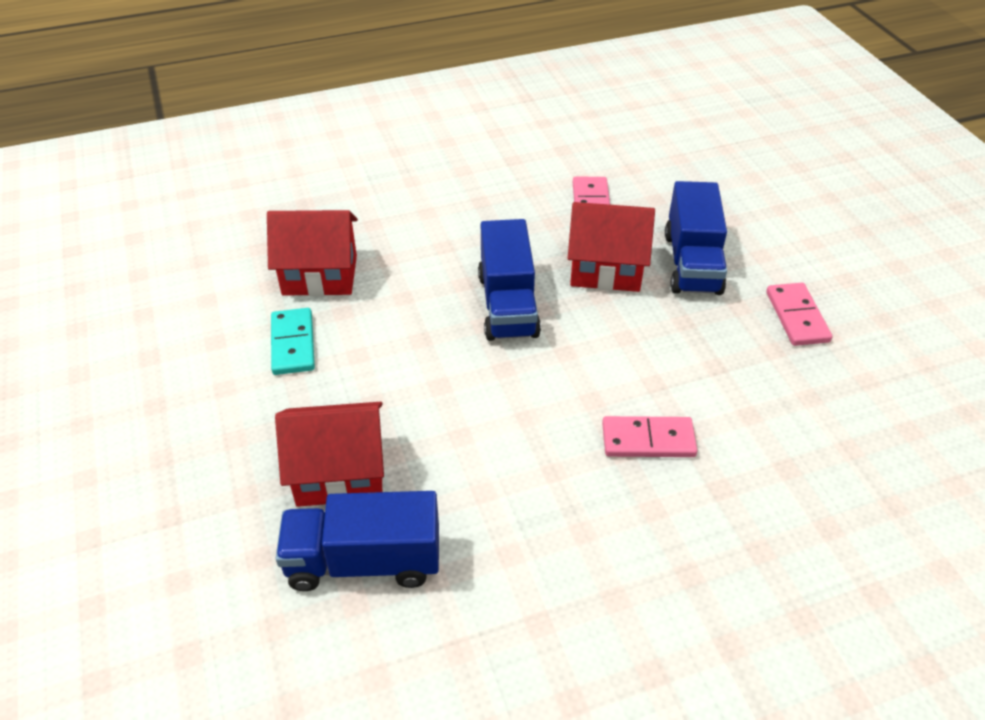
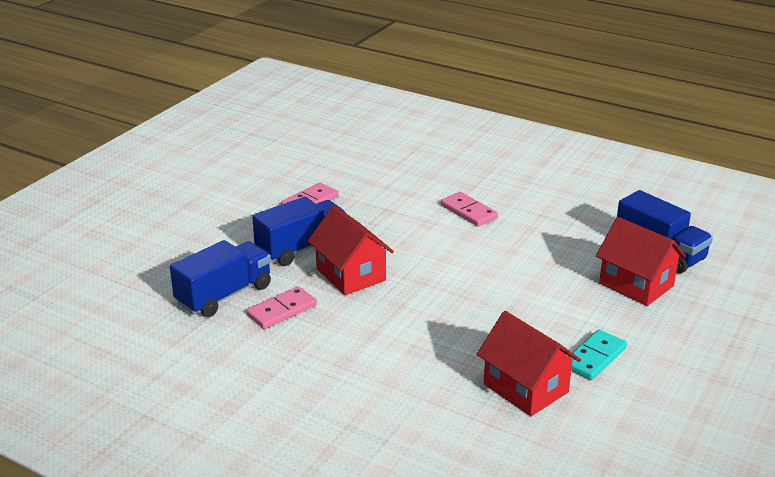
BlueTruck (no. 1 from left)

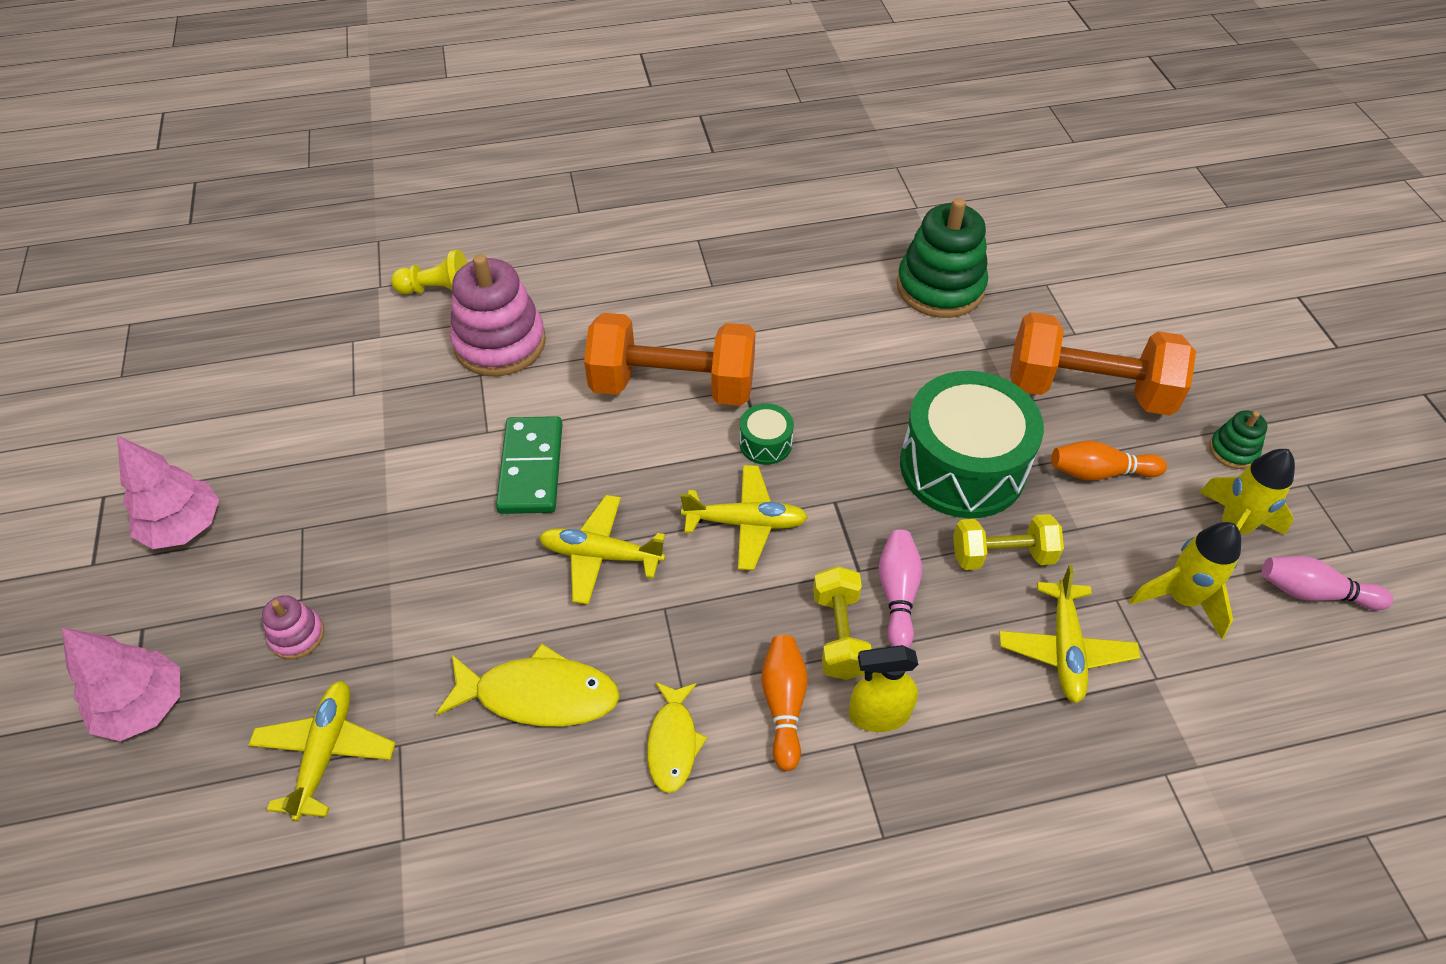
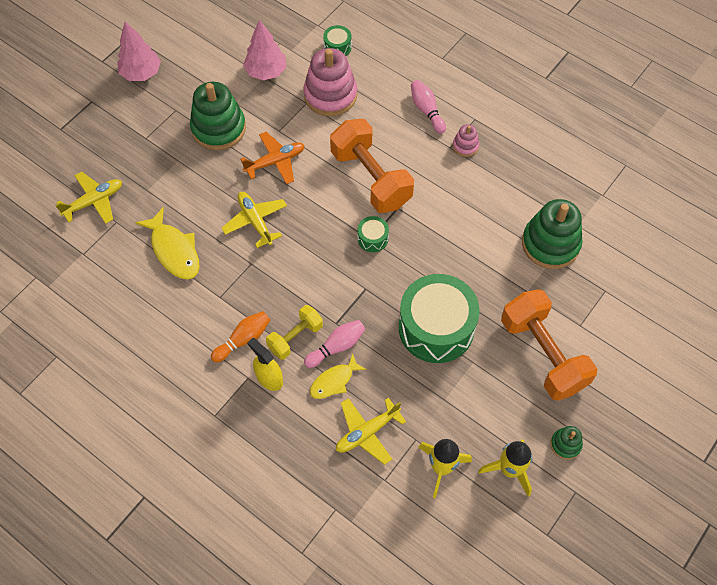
GreenStackingToy (no. 1 from left)
OrangePlane
PinkTree (no. 2 from left)
YellowFish (no. 2 from left)
GreenDrum (no. 1 from left)
PinkBowlingPin (no. 2 from left)
PinkStackingToy (no. 2 from left)
YellowPlane (no. 3 from left in the first image)
YellowDumbbell (no. 2 from left in the first image)
OrangeBowlingPin (no. 2 from left in the first image)

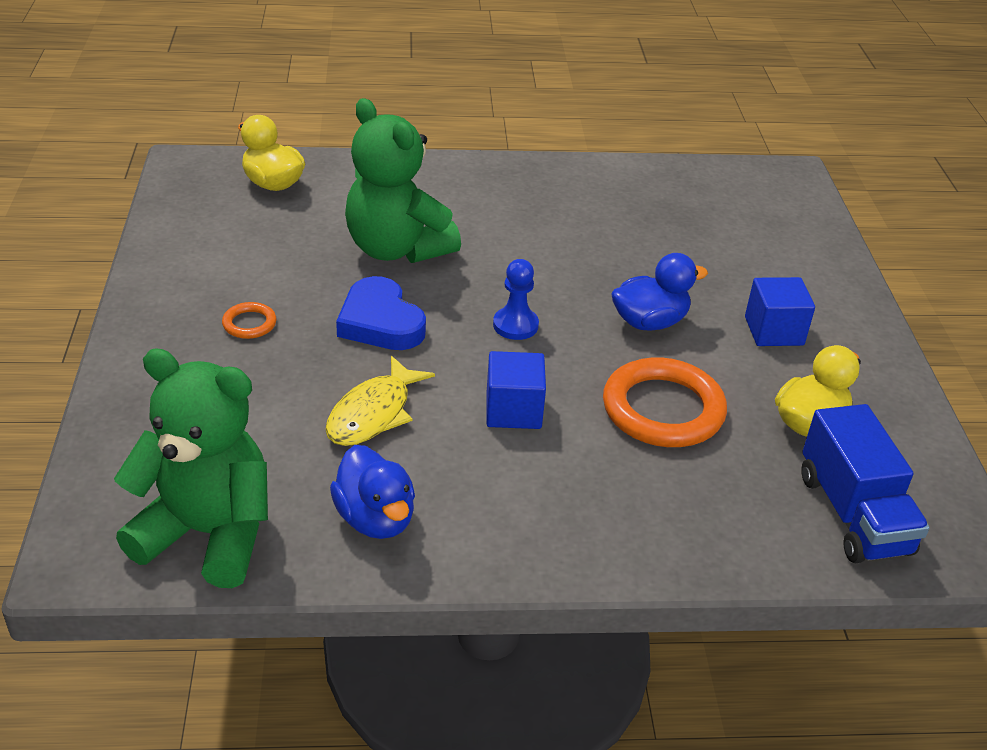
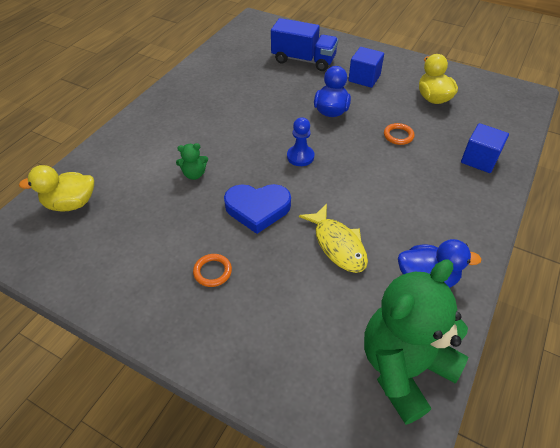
GreenTeddyBear (no. 1 from left)
BlueTruck
OrangeRing (no. 2 from left)
BlueCube (no. 2 from left)

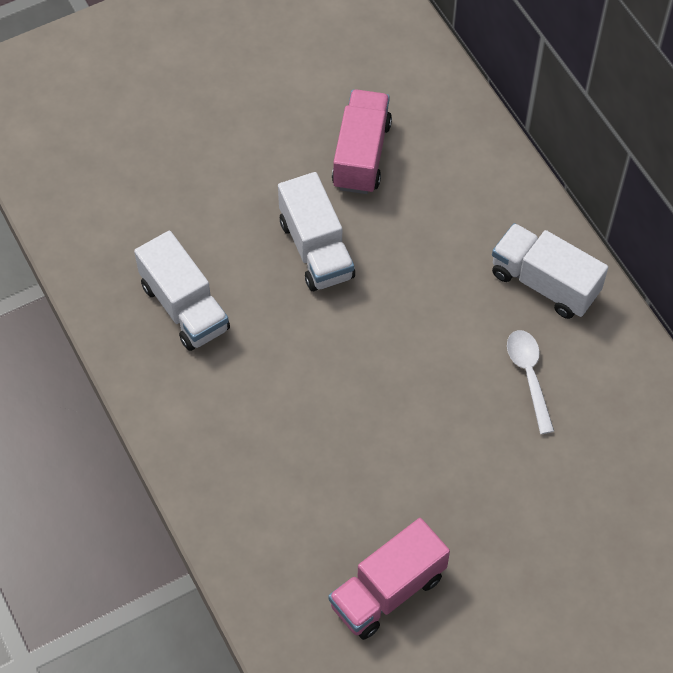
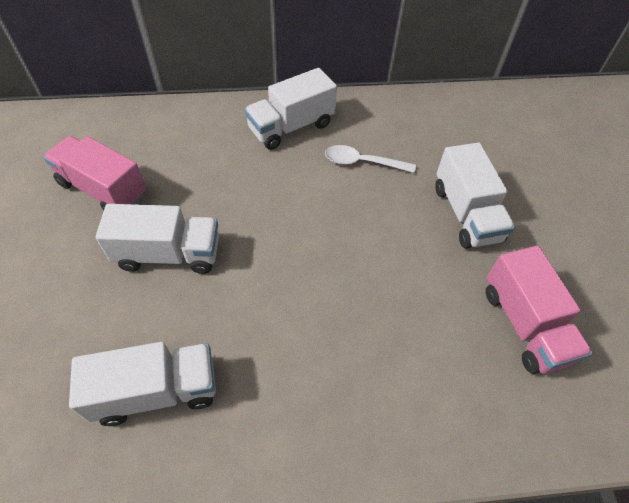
WhiteTruck (no. 4 from left)

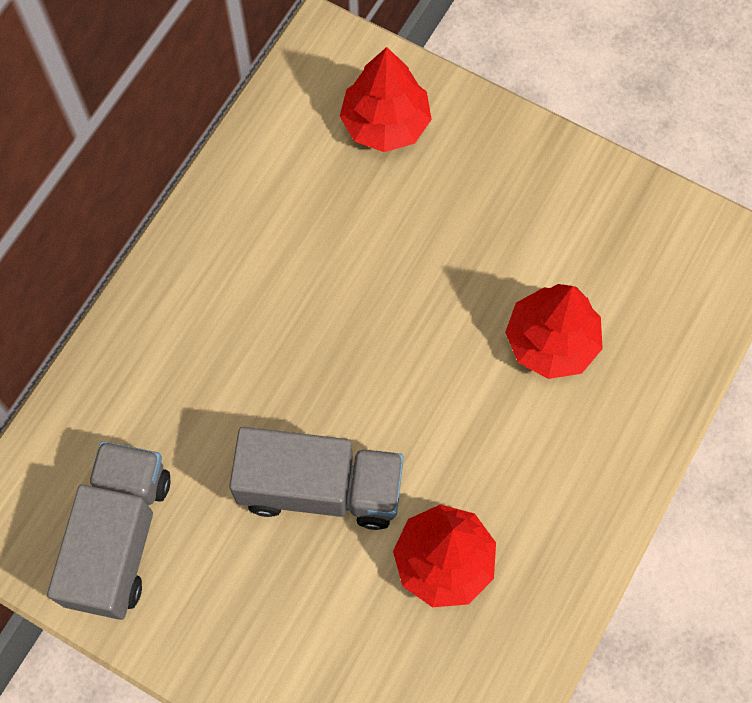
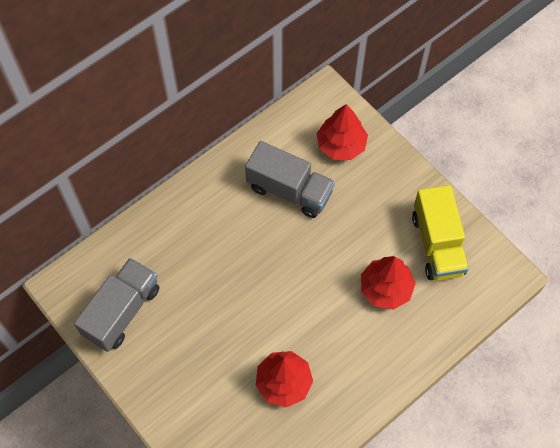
GreyTruck (no. 2 from left)
YellowTruck

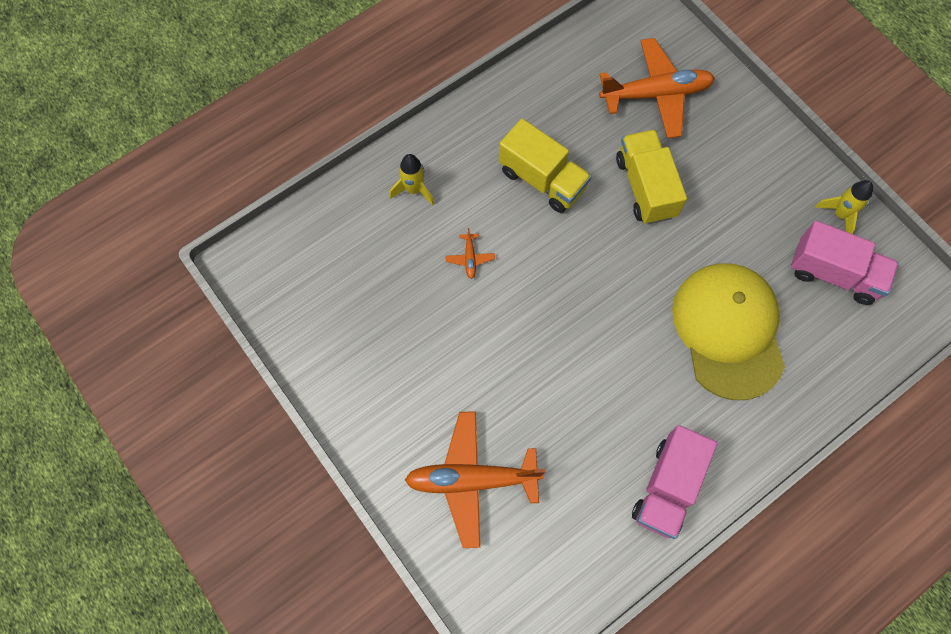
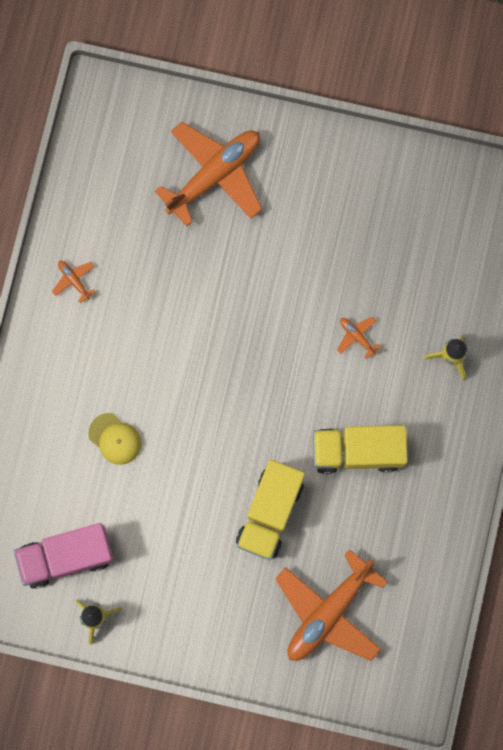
OrangePlane (no. 1 from left)
YellowCap
YellowTruck (no. 1 from left)

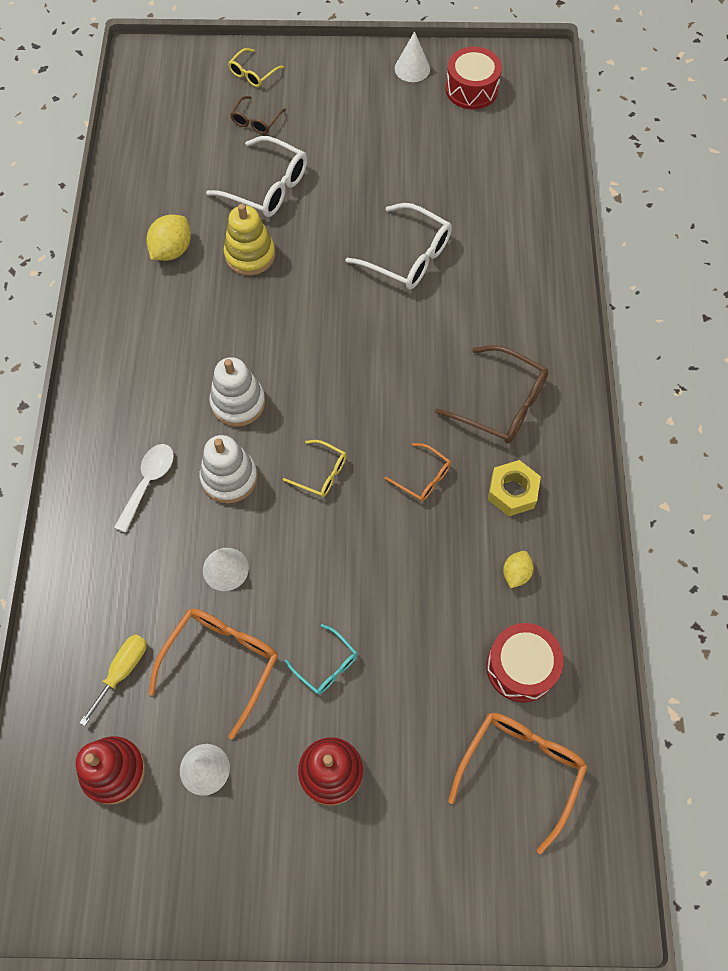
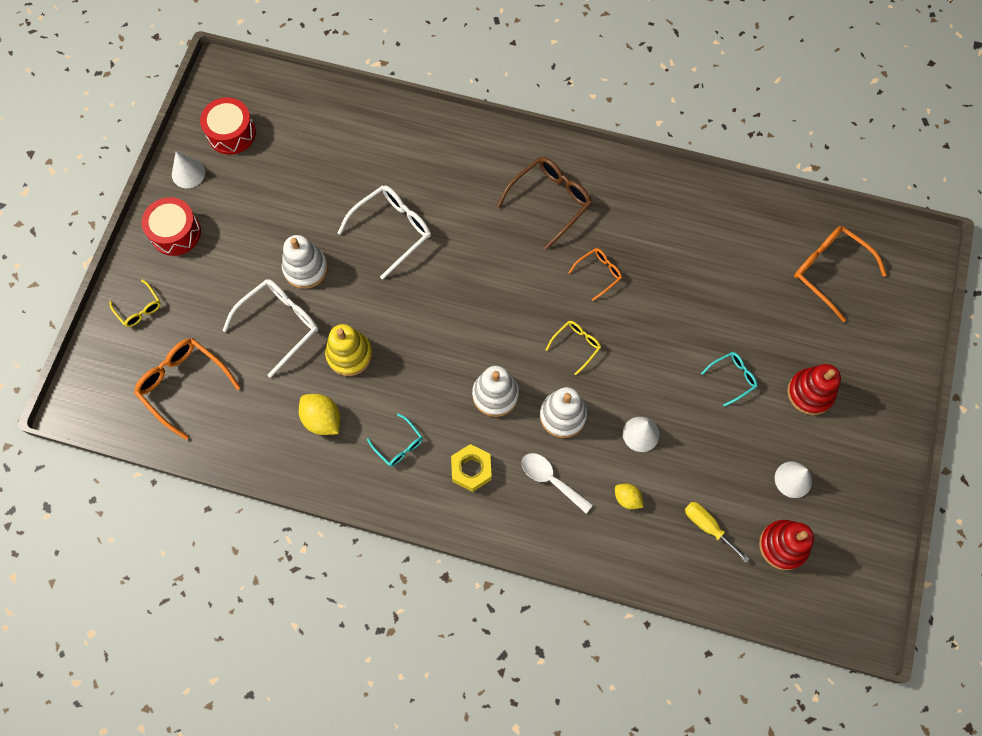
OrangeGlasses (no. 1 from left)
RedDrum (no. 1 from left)
WhiteStackingToy (no. 1 from left)
TurquoiseGlasses (no. 1 from left)
YellowNut
YellowLemon (no. 2 from left)
BrownGlasses (no. 1 from left in the first image)

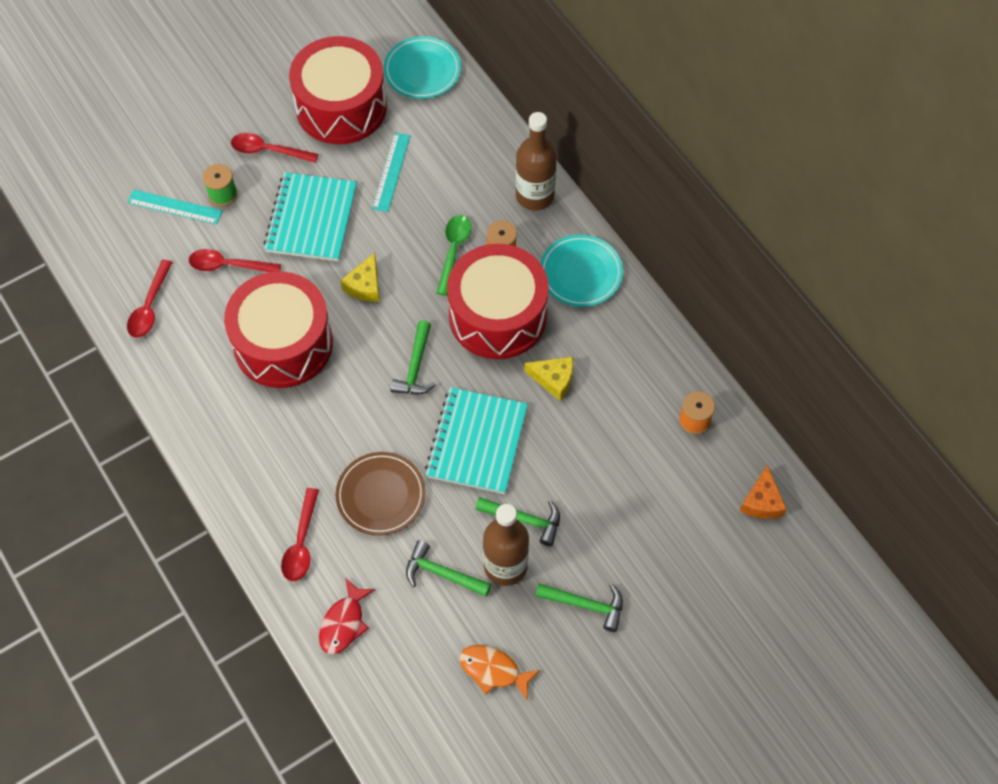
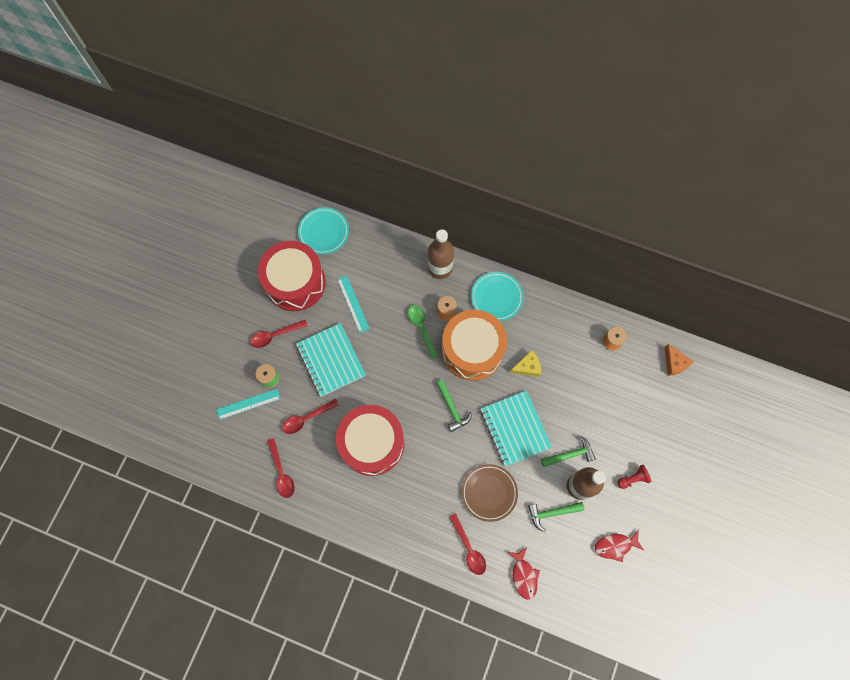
OrangeDrum
RedFish (no. 2 from left)
RedPawn
YellowCheese (no. 1 from left in the first image)

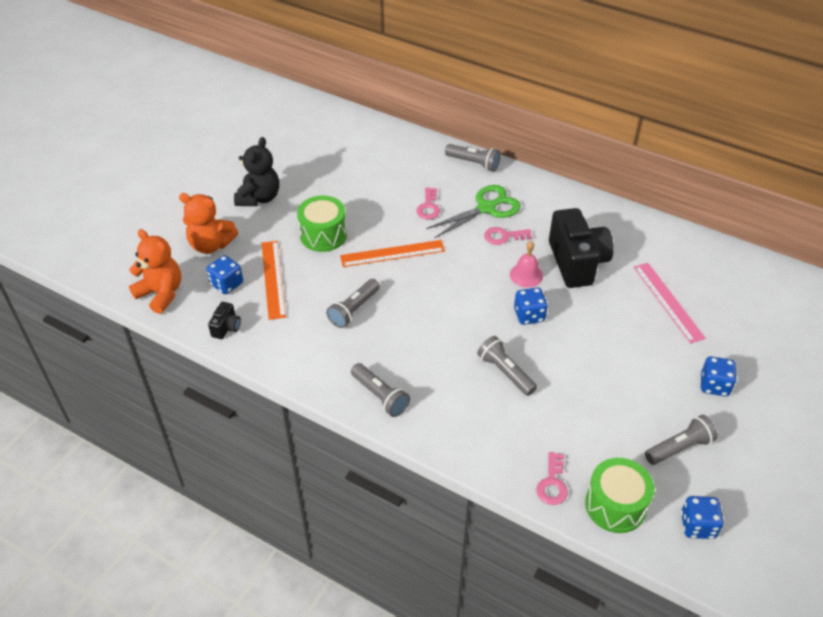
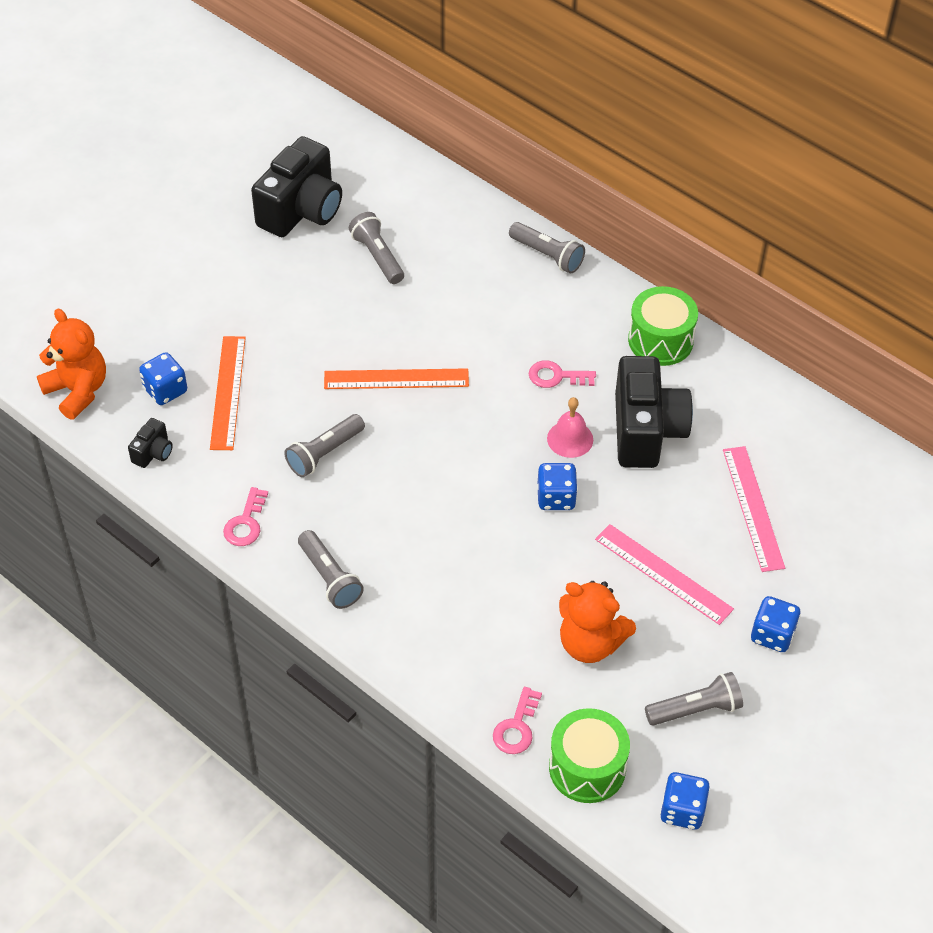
PinkKey (no. 1 from left)
BlackCamera (no. 2 from left)
GreyFlashlight (no. 3 from left)
OrangeTeddyBear (no. 2 from left)
PinkRuler (no. 1 from left)
GreenDrum (no. 2 from left)
BlackTeddyBear
GreenScissors

